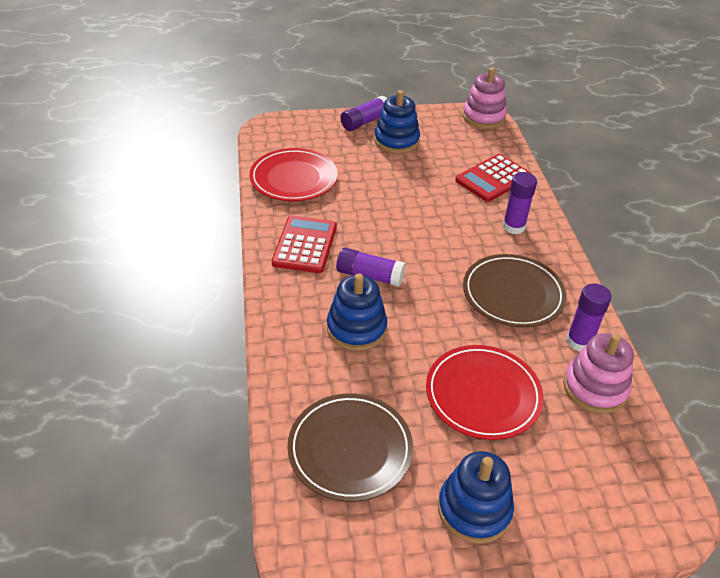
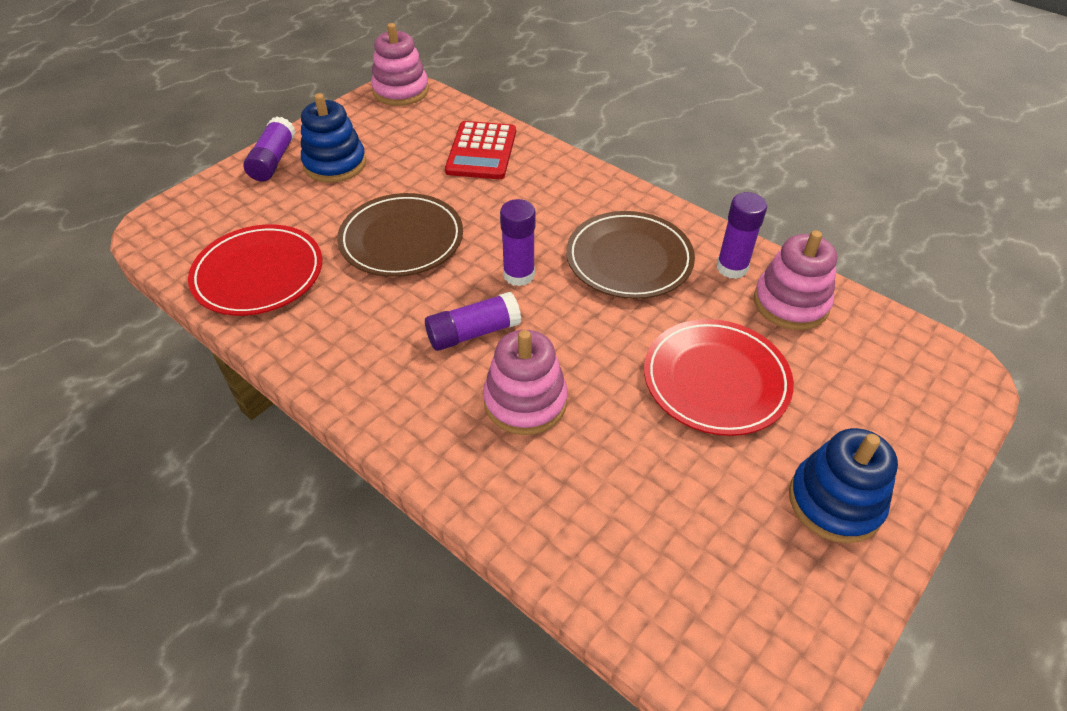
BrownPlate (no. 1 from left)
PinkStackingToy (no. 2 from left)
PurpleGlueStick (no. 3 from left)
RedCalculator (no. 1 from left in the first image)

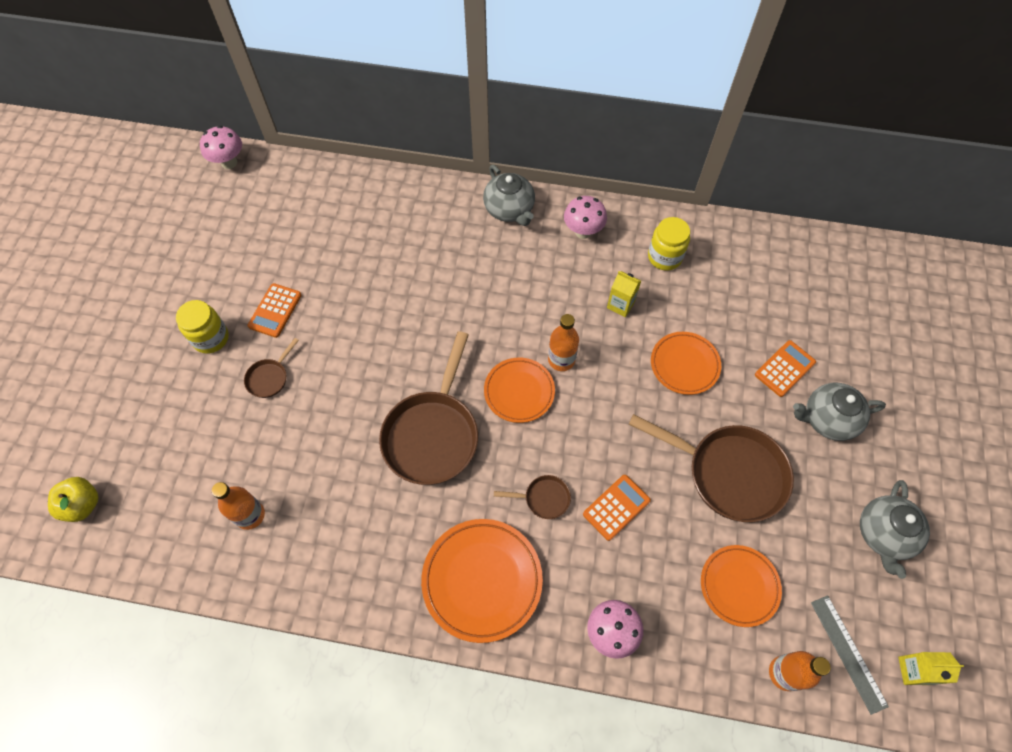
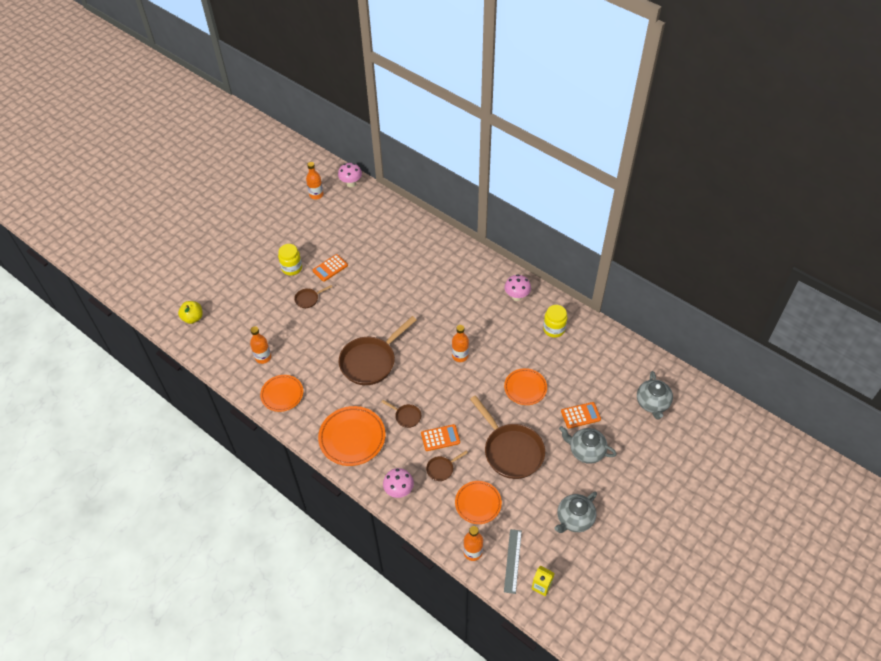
OrangePlate (no. 1 from left)
OrangeBottle (no. 2 from left)
BrownPan (no. 4 from left)
GreyTeapot (no. 3 from left)
YellowCarton (no. 1 from left in the first image)

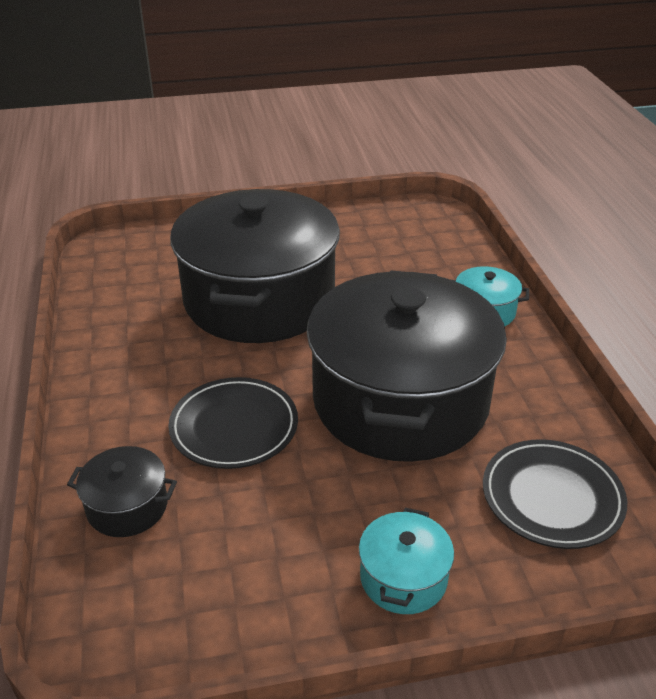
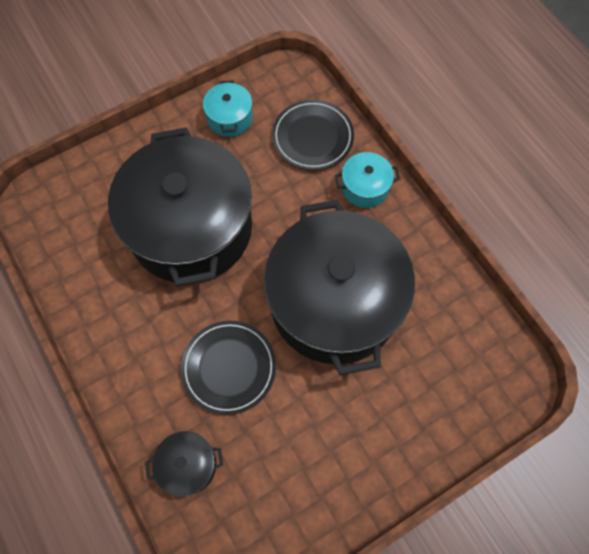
TurquoisePot (no. 1 from left)
BlackPlate (no. 2 from left)

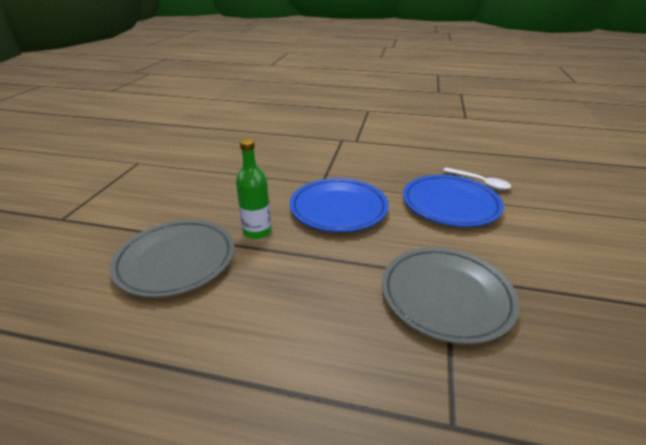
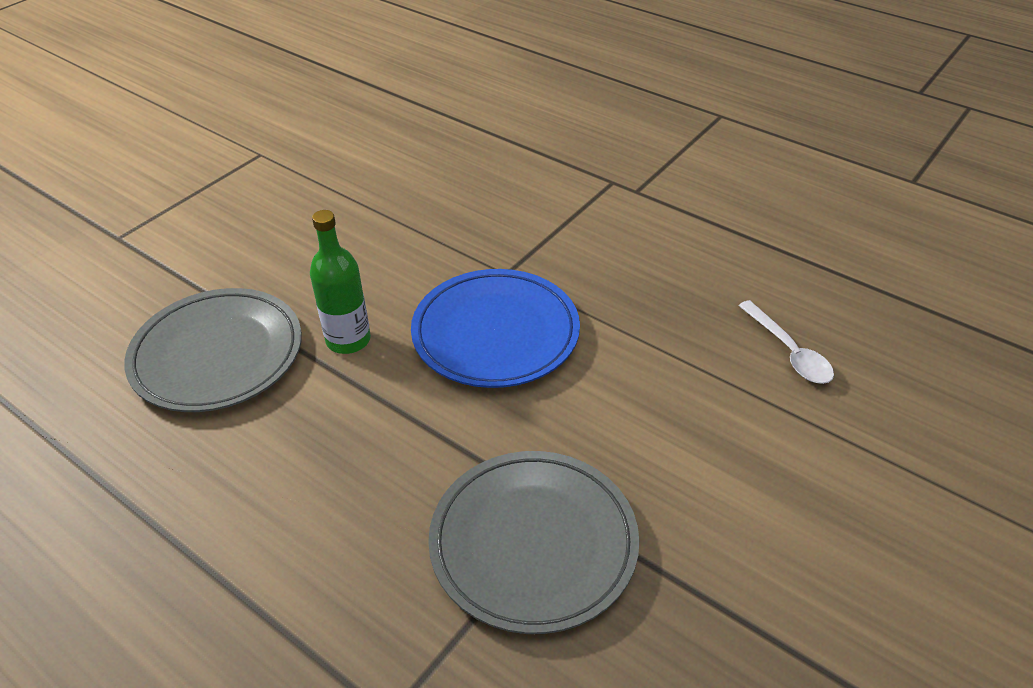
BluePlate (no. 2 from left in the first image)

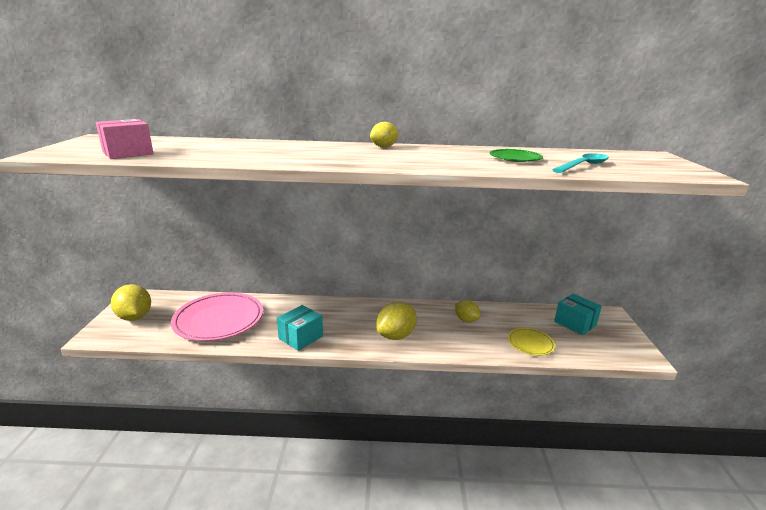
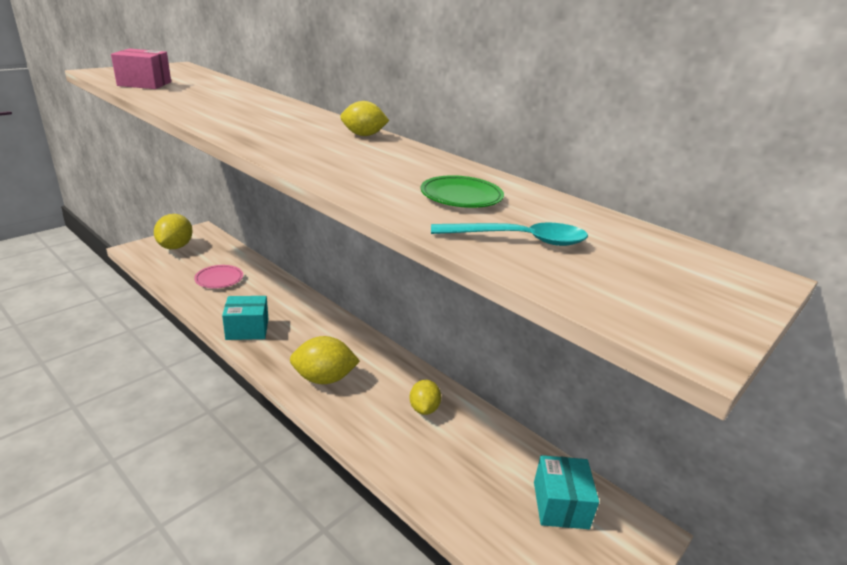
PinkPlate
YellowPlate

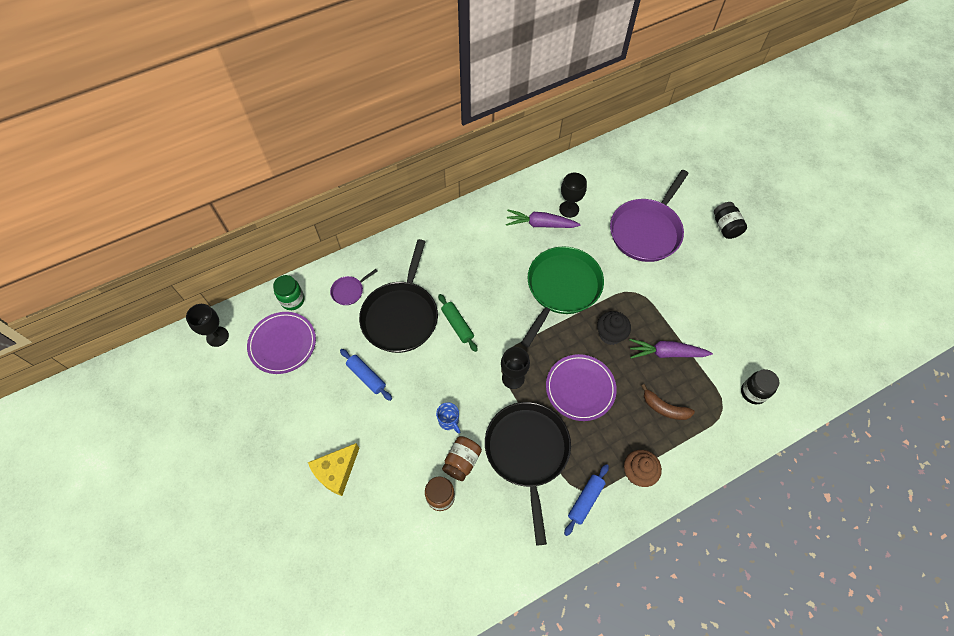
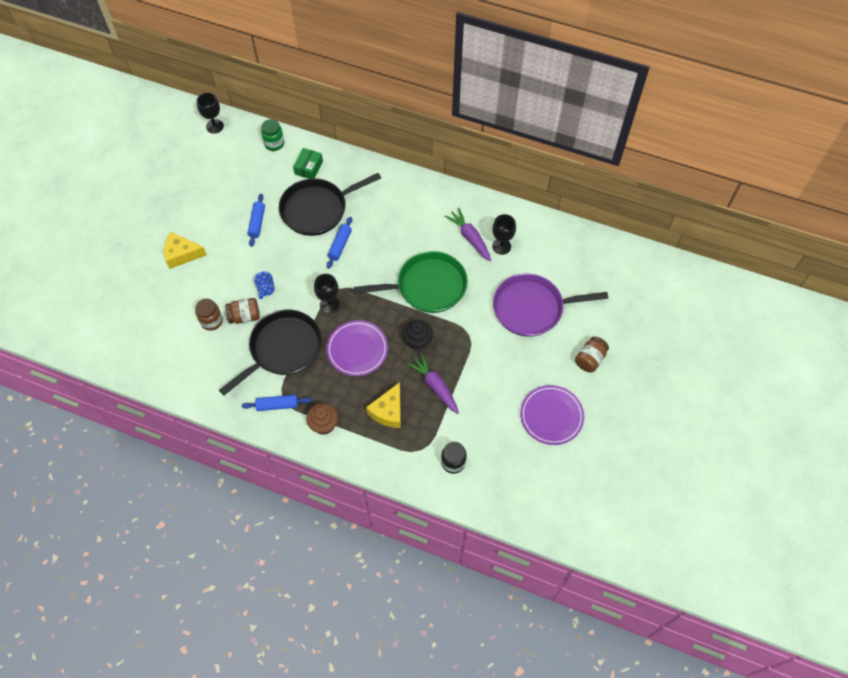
GreenBox
BlueRollingPin (no. 3 from left)
YellowCheese (no. 2 from left)
PurplePlate (no. 2 from left)
BrownJar (no. 3 from left)

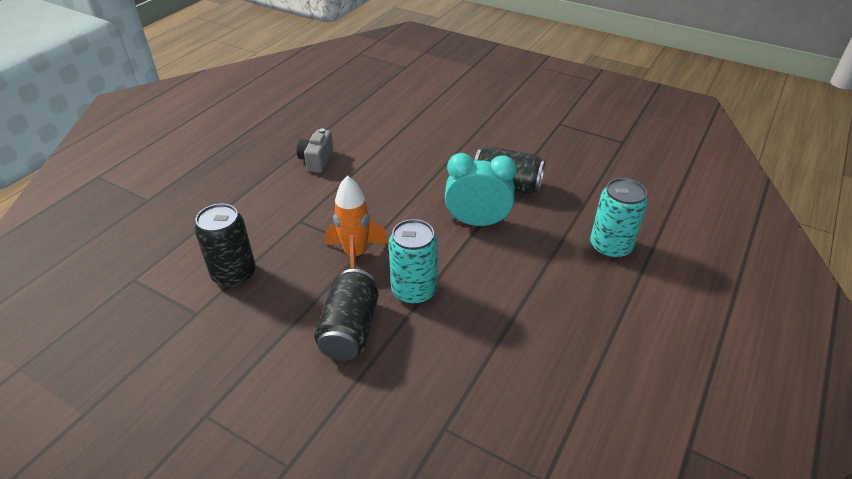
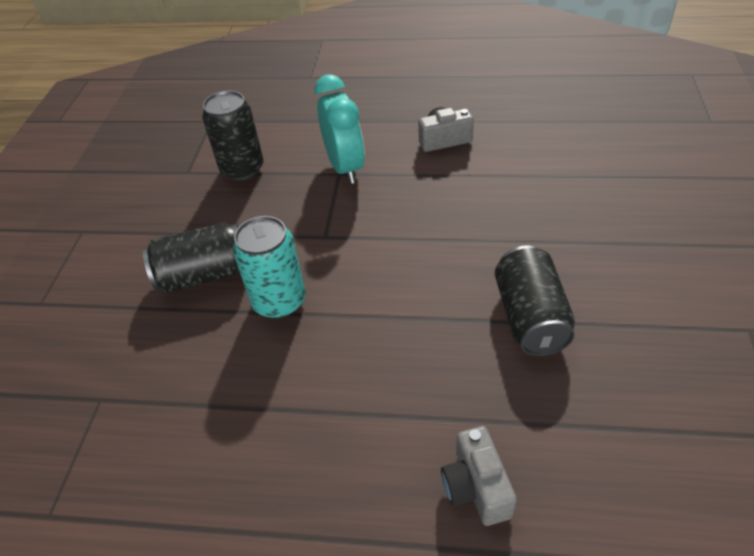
TurquoiseClock
GreyCamera (no. 2 from left)
OrangeRocket

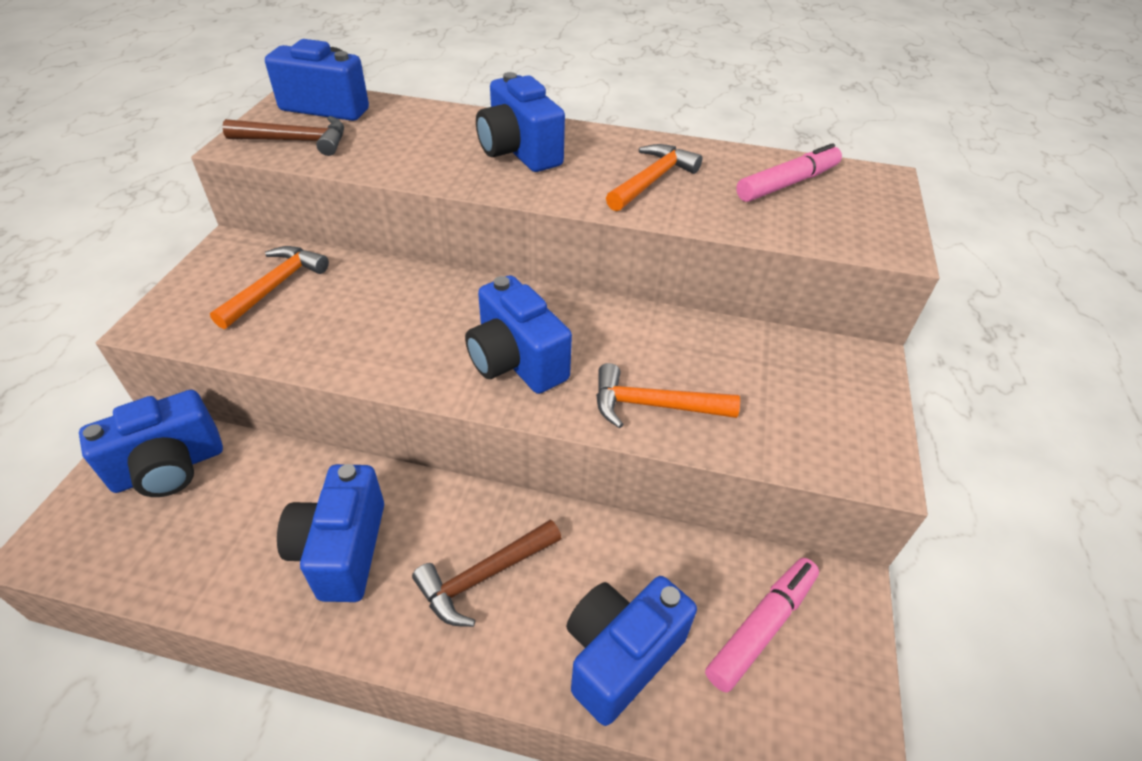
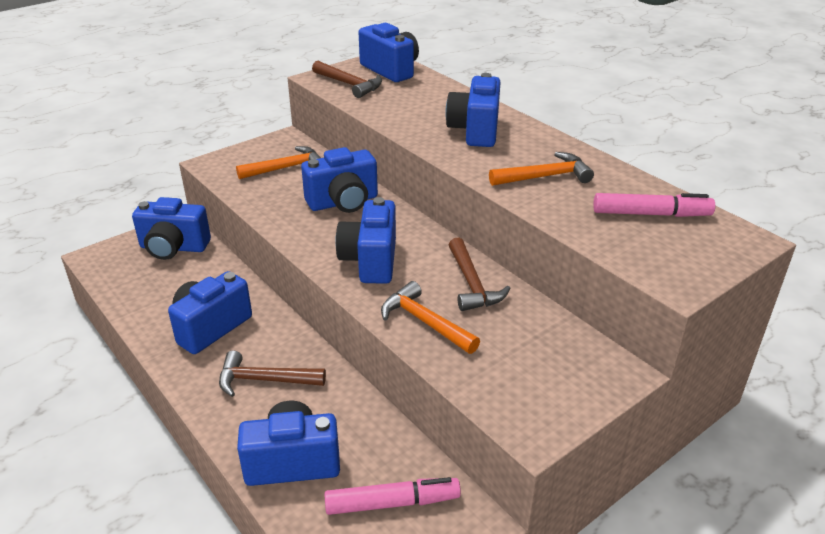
BlueCamera (no. 4 from left)
BrownHammer (no. 3 from left)

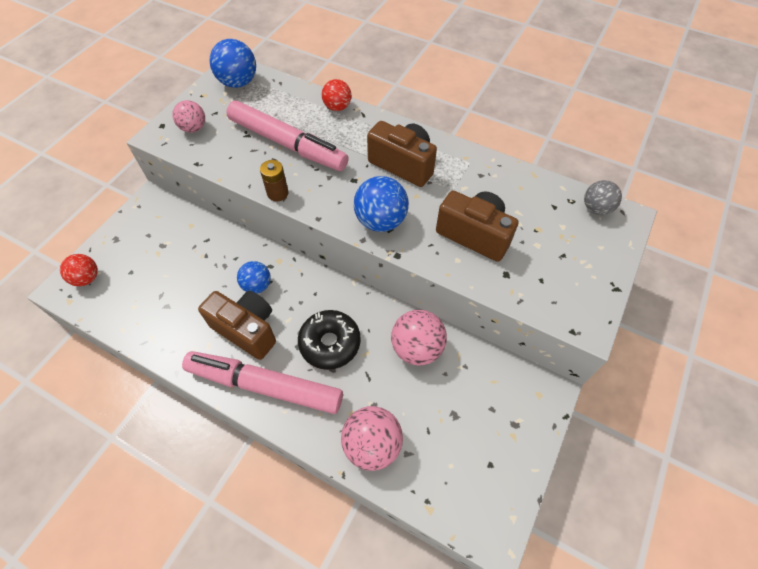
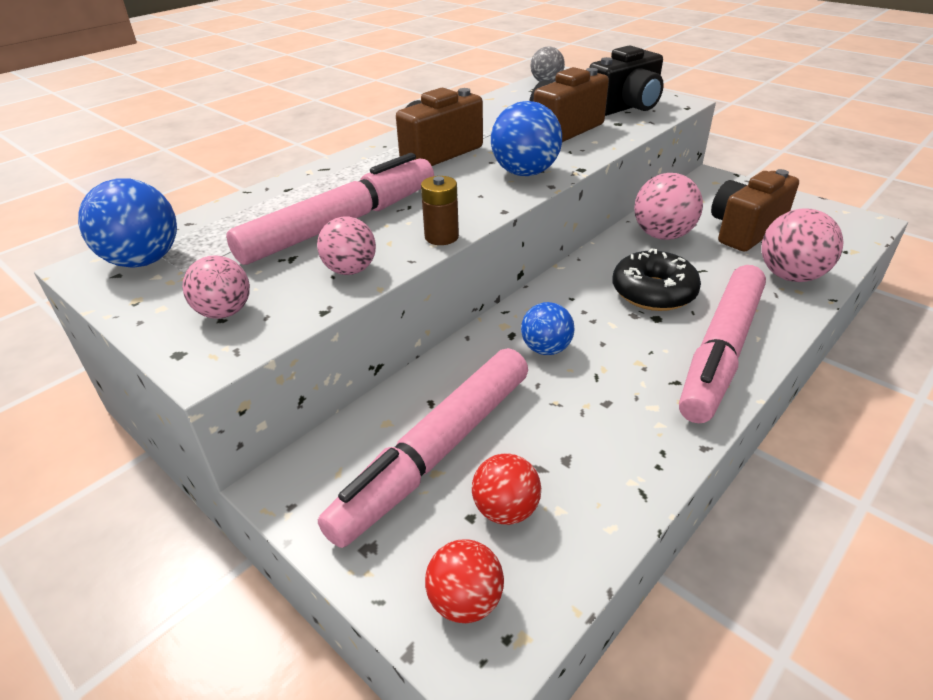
PinkBall (no. 2 from left)
PinkMarker (no. 2 from left)
RedBall (no. 2 from left)
BlackCamera
BrownCamera (no. 3 from left)

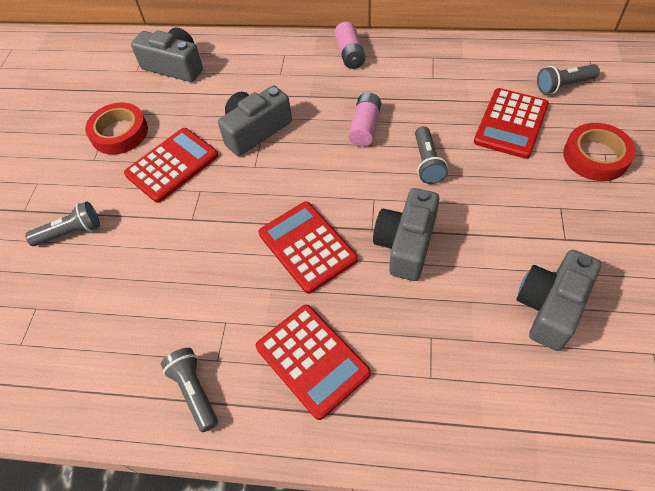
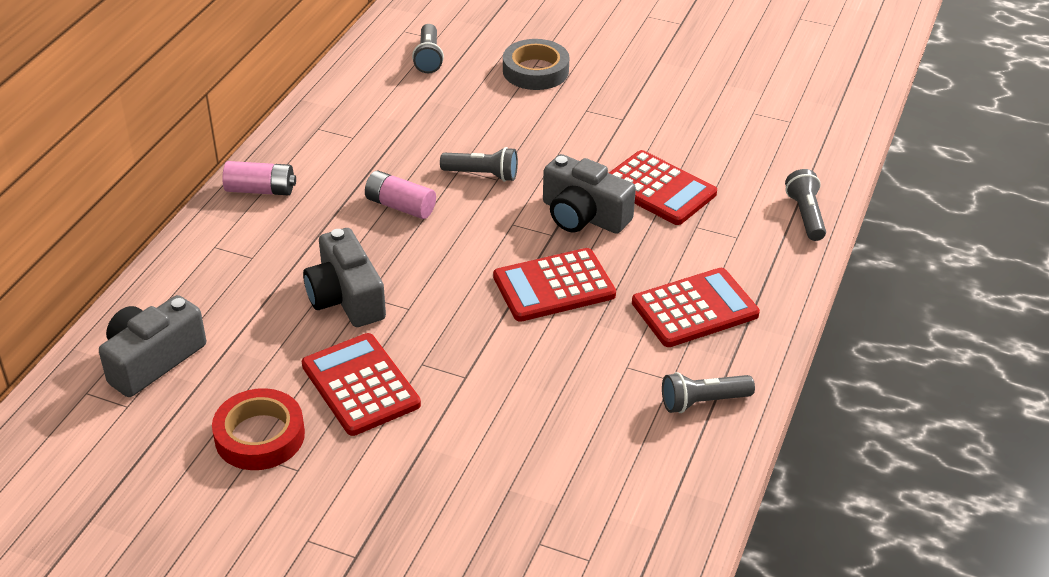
GreyTape
RedCalculator (no. 3 from left)
GreyFlashlight (no. 4 from left)
GreyCamera (no. 4 from left in the first image)

